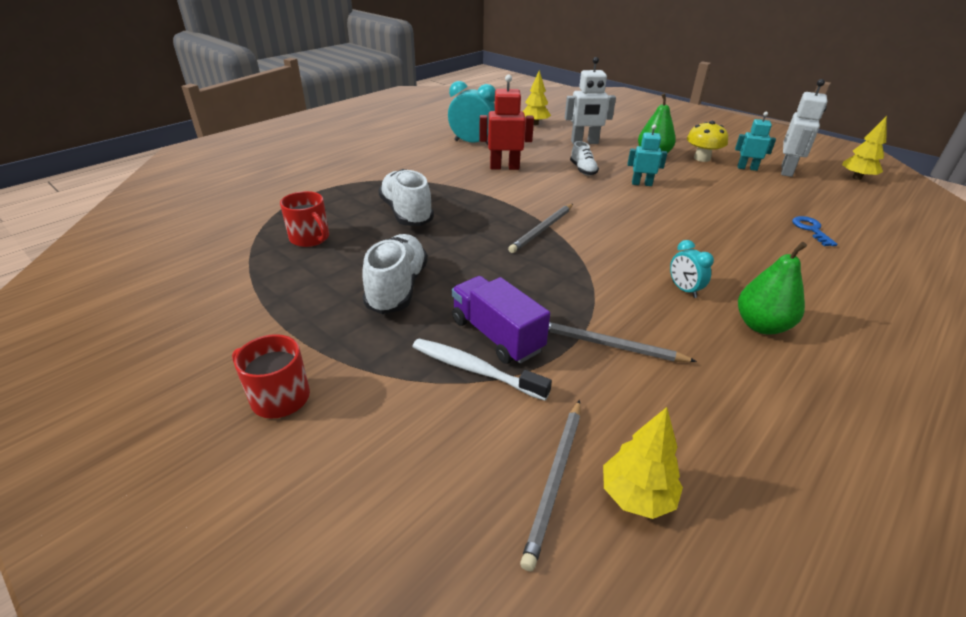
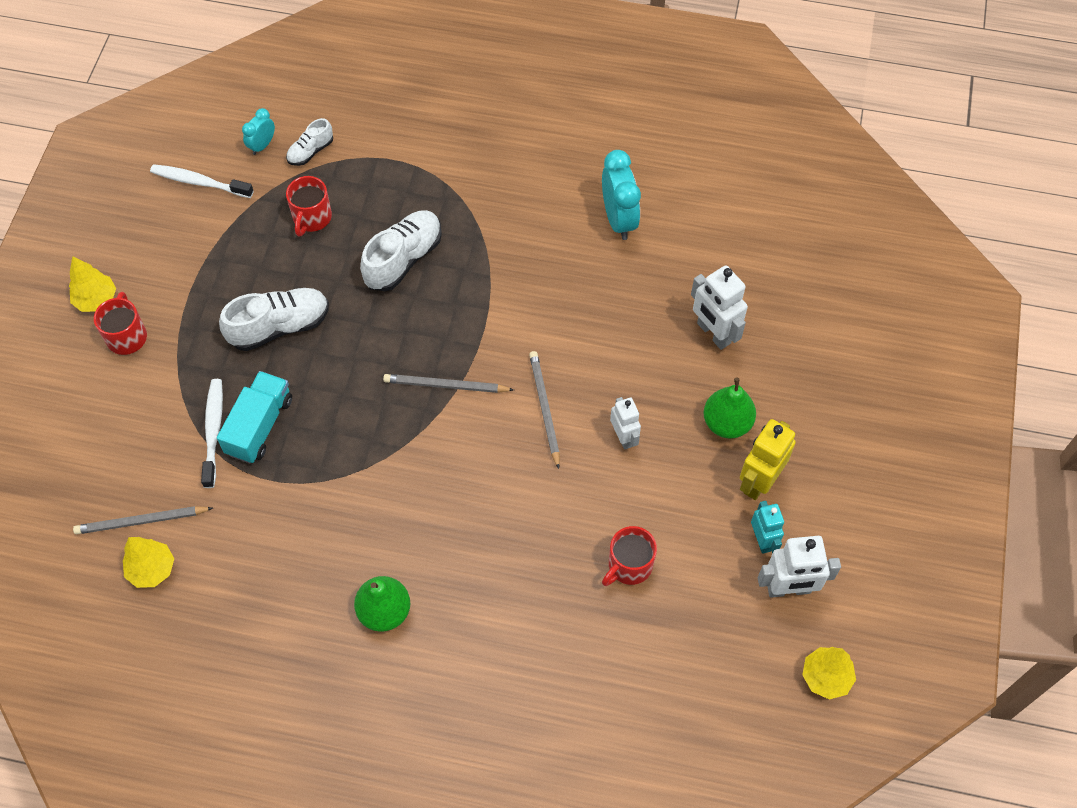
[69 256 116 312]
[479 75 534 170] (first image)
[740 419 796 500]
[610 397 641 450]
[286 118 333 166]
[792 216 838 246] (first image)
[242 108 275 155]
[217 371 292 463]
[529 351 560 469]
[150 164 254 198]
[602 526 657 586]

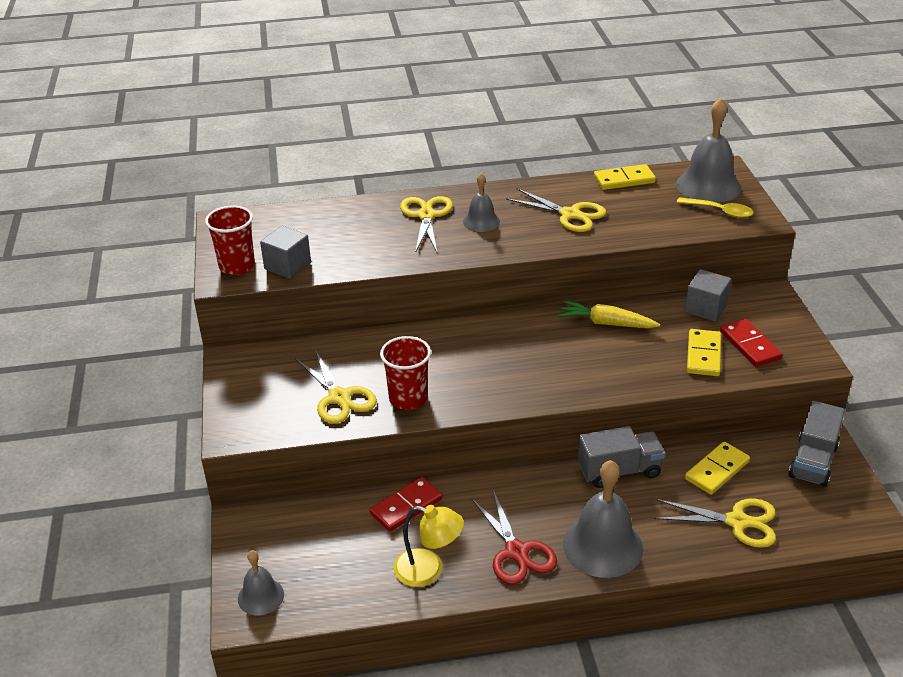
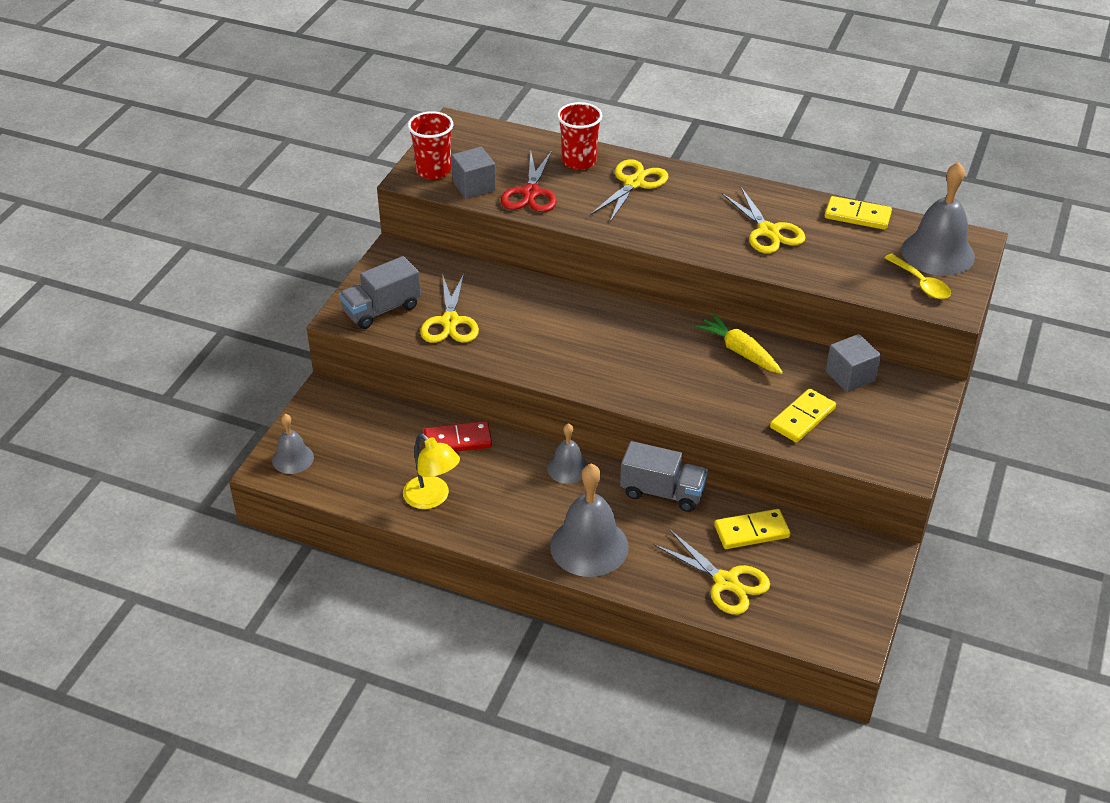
[547 423 588 484]
[720 319 783 367] (first image)
[557 102 603 170]
[339 256 421 329]
[500 151 557 212]

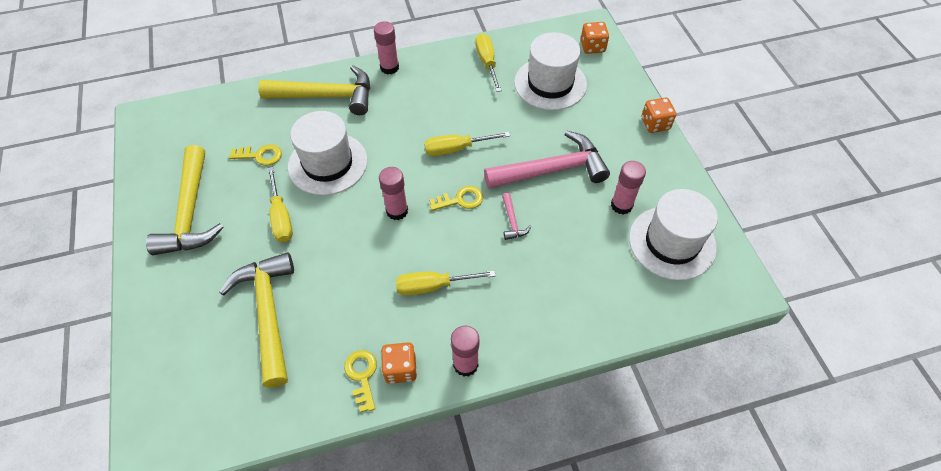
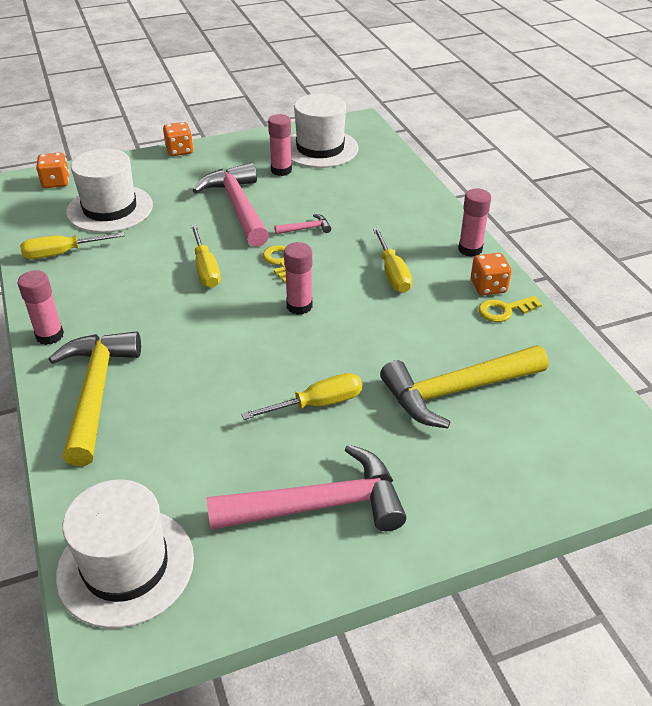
[56 479 194 628]
[229 144 282 166] (first image)
[207 444 406 531]

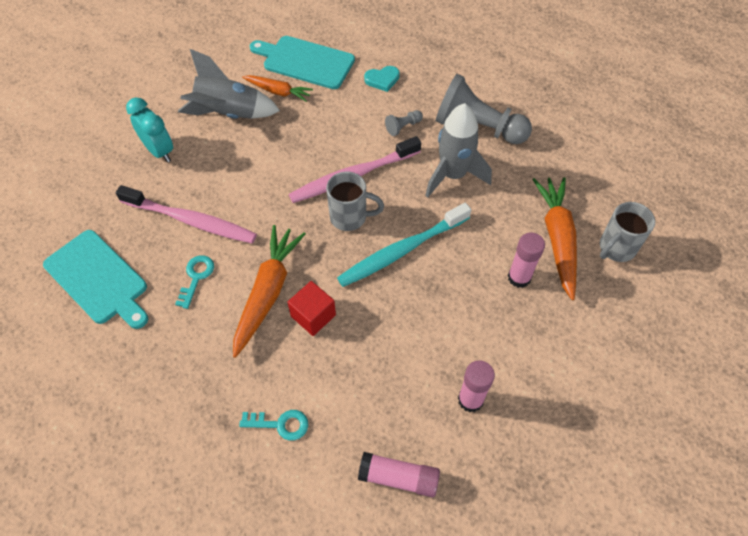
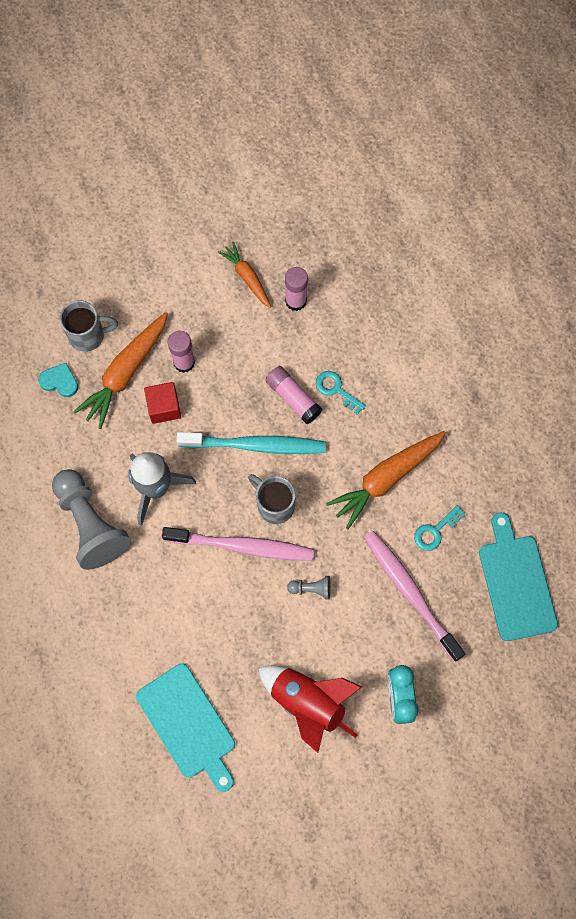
[259 665 362 753]
[38 363 78 397]
[218 242 271 308]
[287 576 331 599]
[144 382 181 424]
[316 371 366 415]
[265 366 322 424]

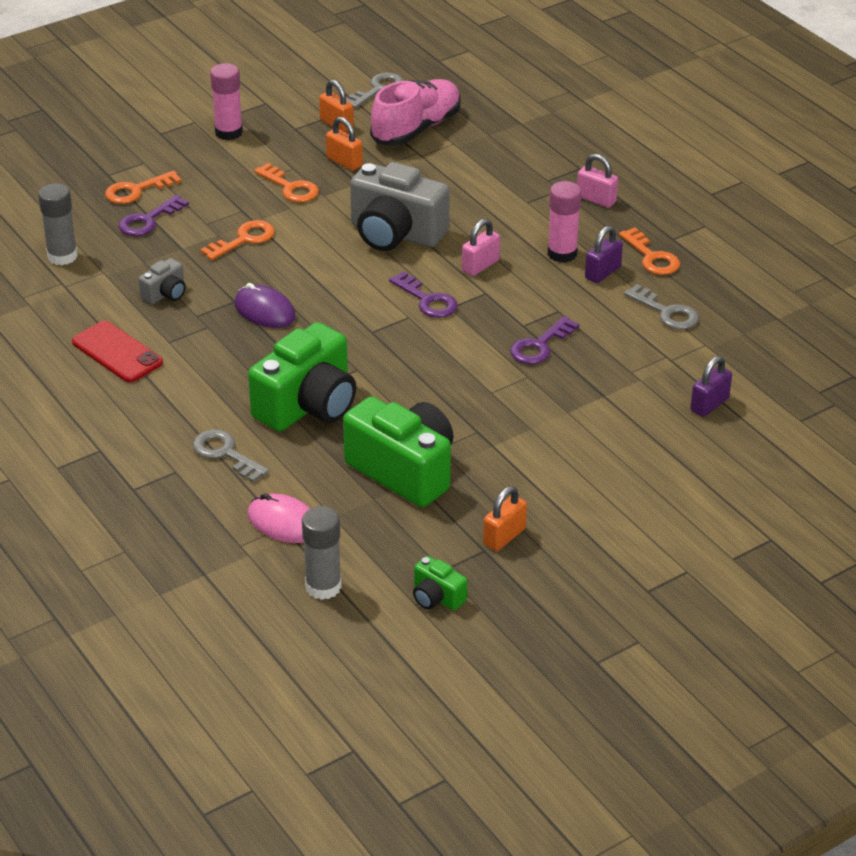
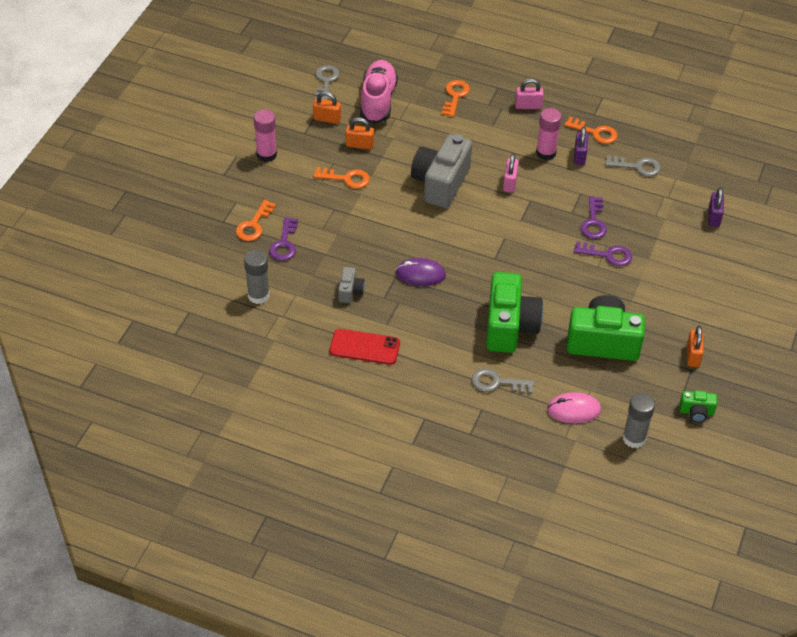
[411 134 472 208]
[442 80 470 117]
[574 241 632 266]

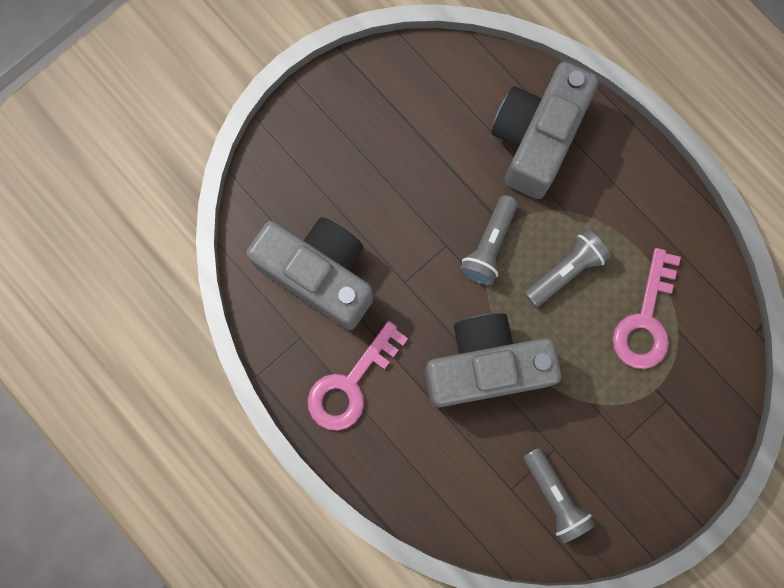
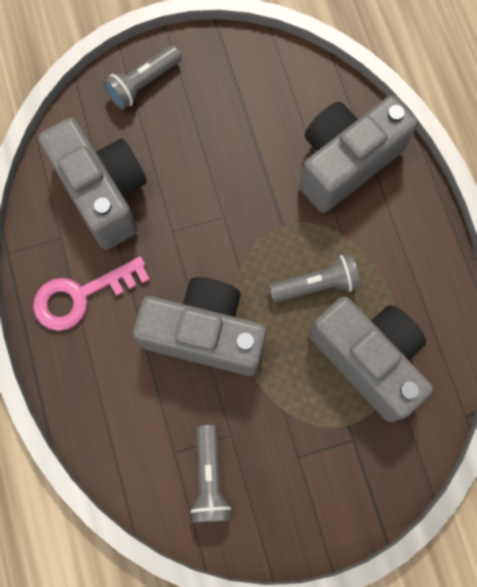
[103 45 182 110]
[309 297 433 422]

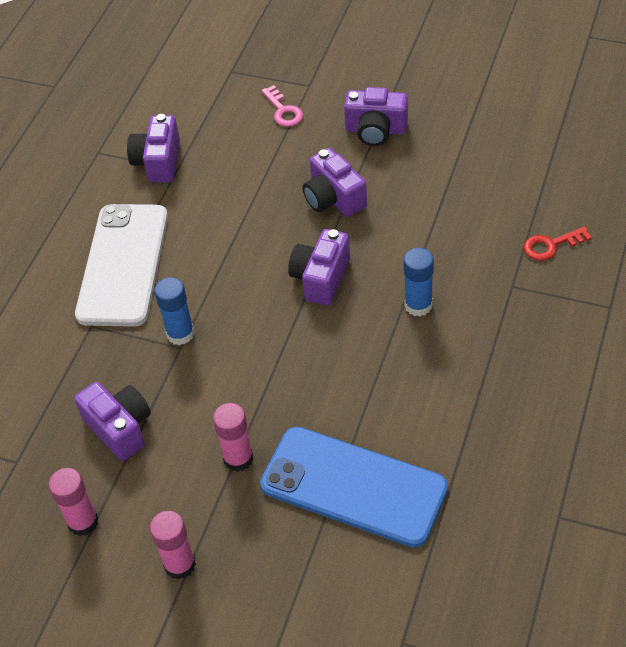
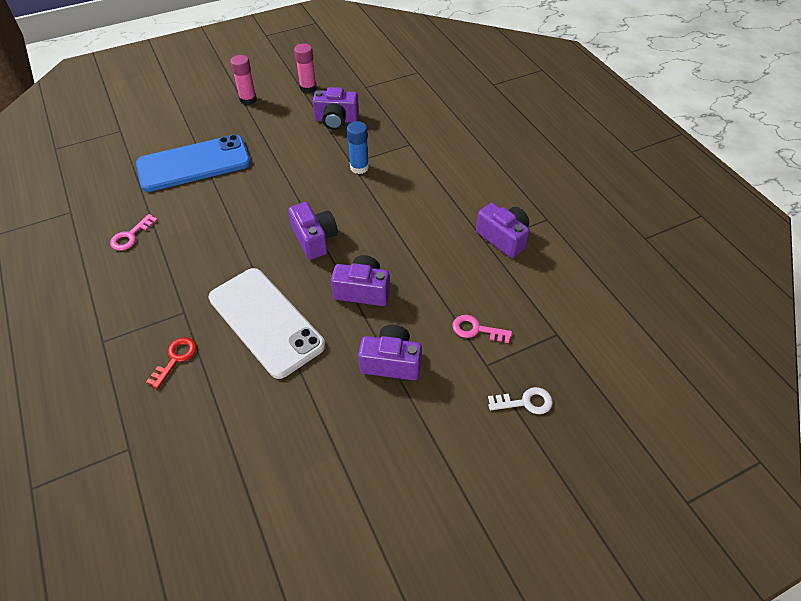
[358 325 422 380]
[208 268 325 379]
[403 248 434 316] (first image)
[213 403 253 472] (first image)
[110 214 158 250]
[488 387 553 414]

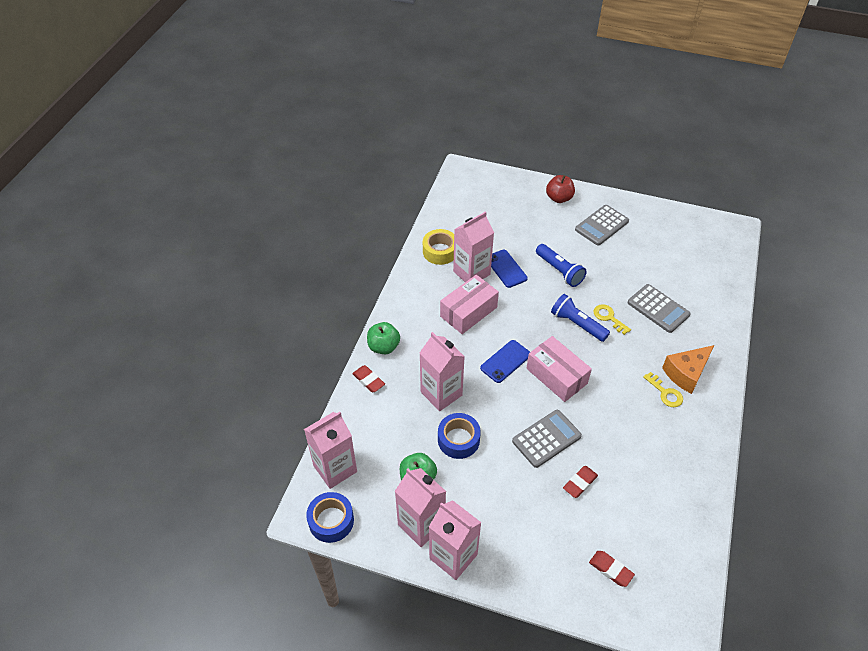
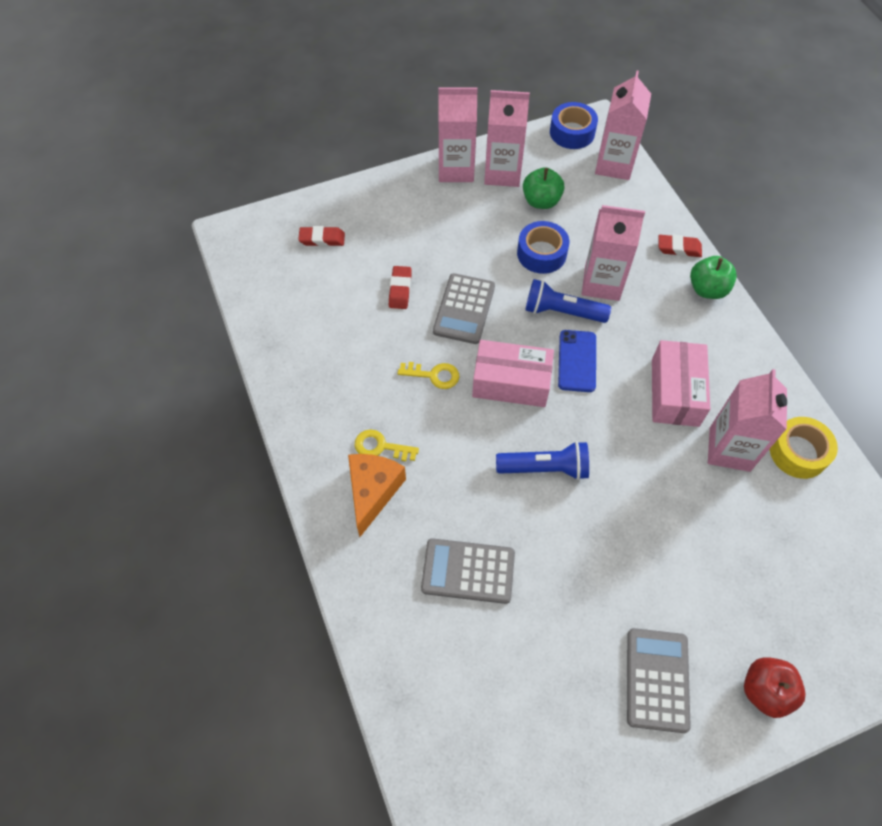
[525 279 611 323]
[491 250 528 288] (first image)
[398 362 459 389]

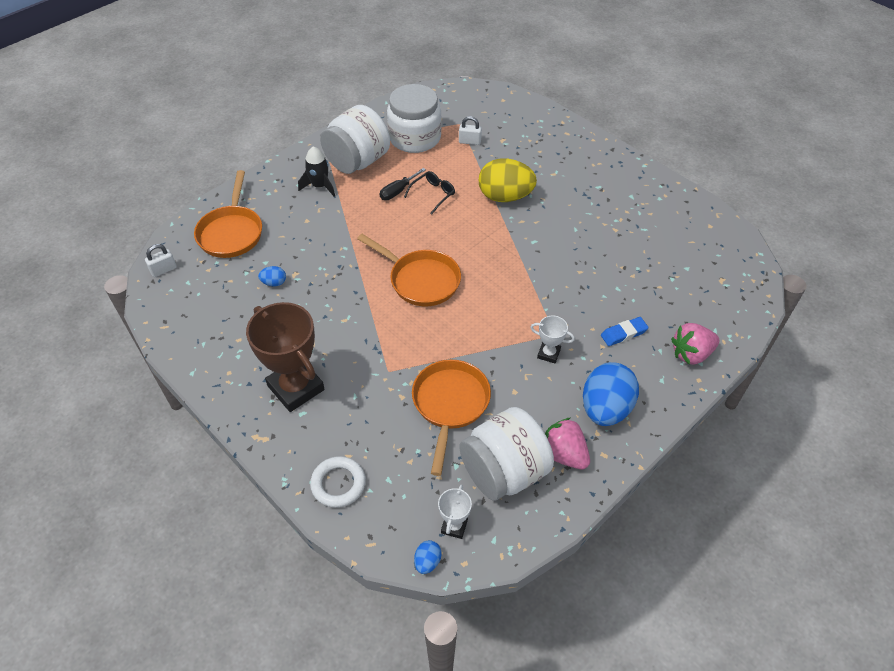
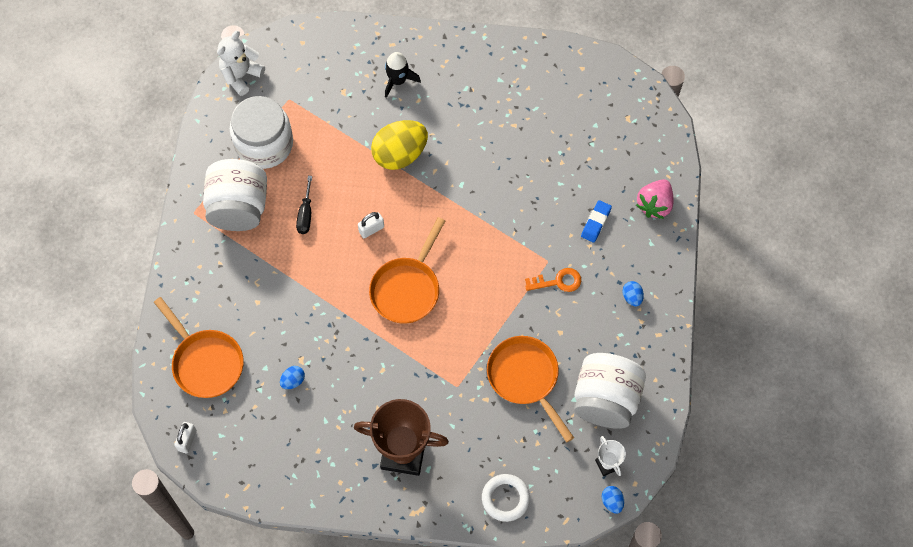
[358 212 384 238]
[385 52 421 98]
[404 171 455 215] (first image)
[369 217 445 324]
[525 268 581 292]
[622 281 644 306]
[545 418 590 469] (first image)
[217 31 265 96]

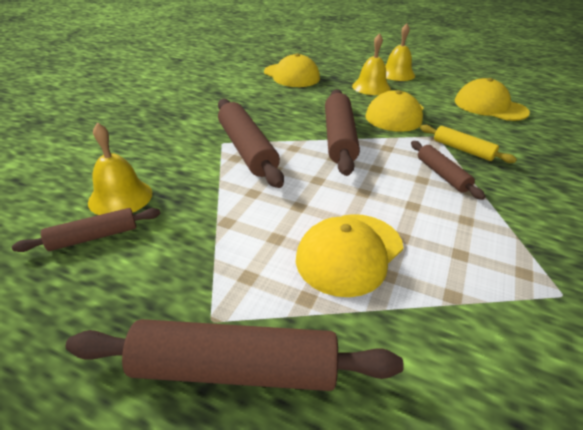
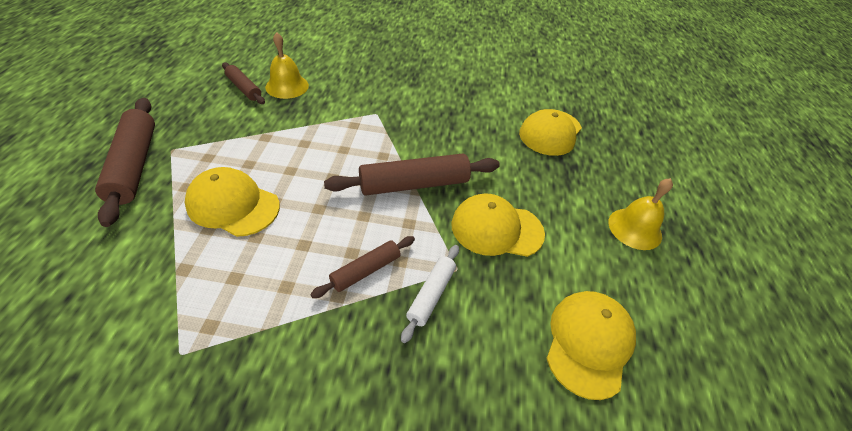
[352 33 391 95] (first image)
[218 99 284 188] (first image)
[401 245 459 343]

